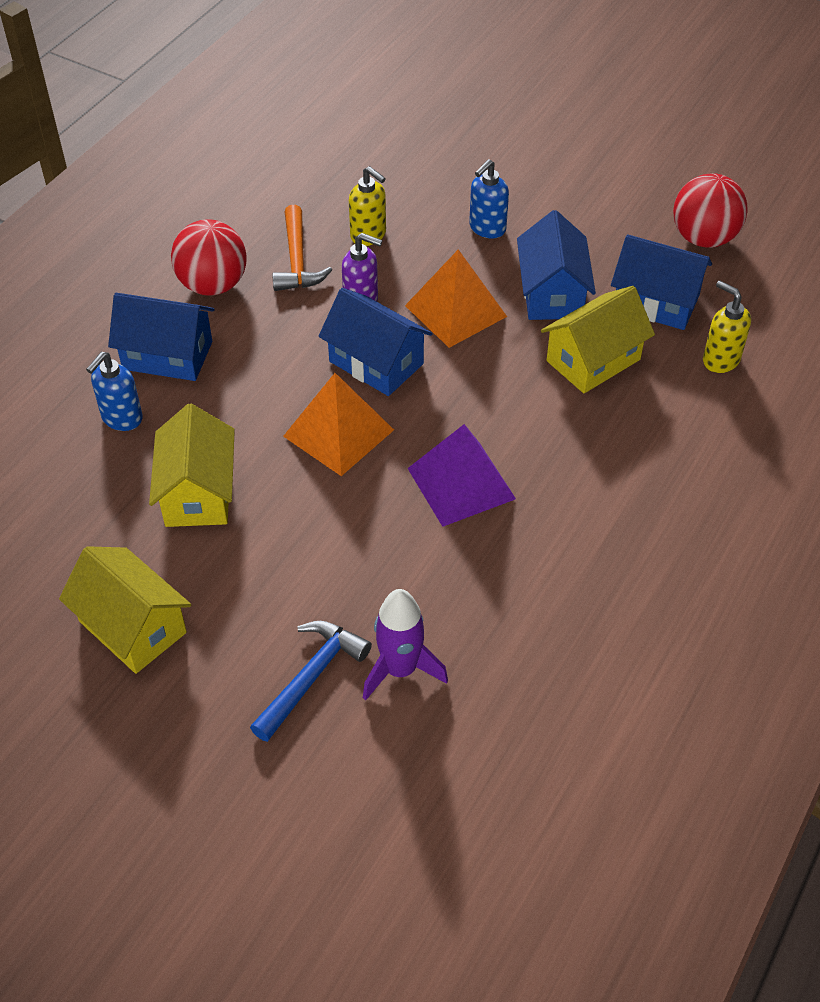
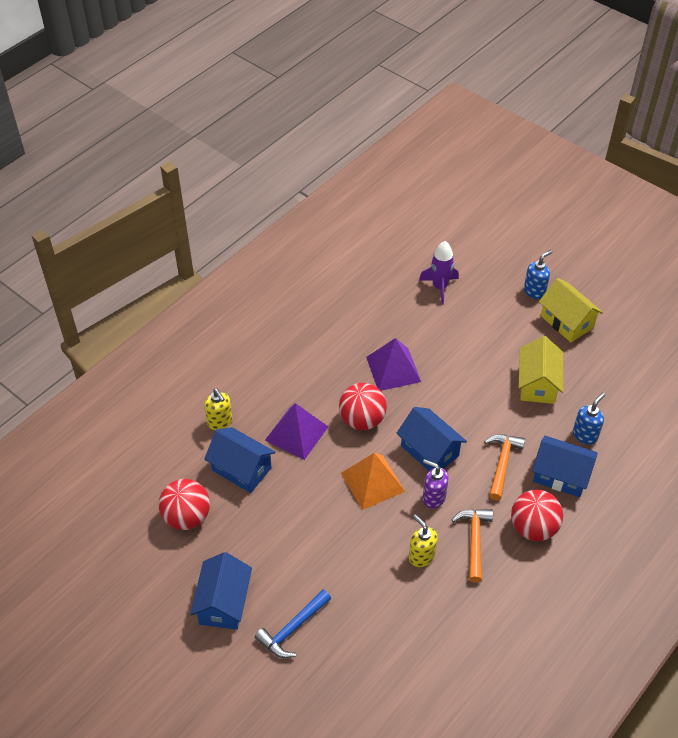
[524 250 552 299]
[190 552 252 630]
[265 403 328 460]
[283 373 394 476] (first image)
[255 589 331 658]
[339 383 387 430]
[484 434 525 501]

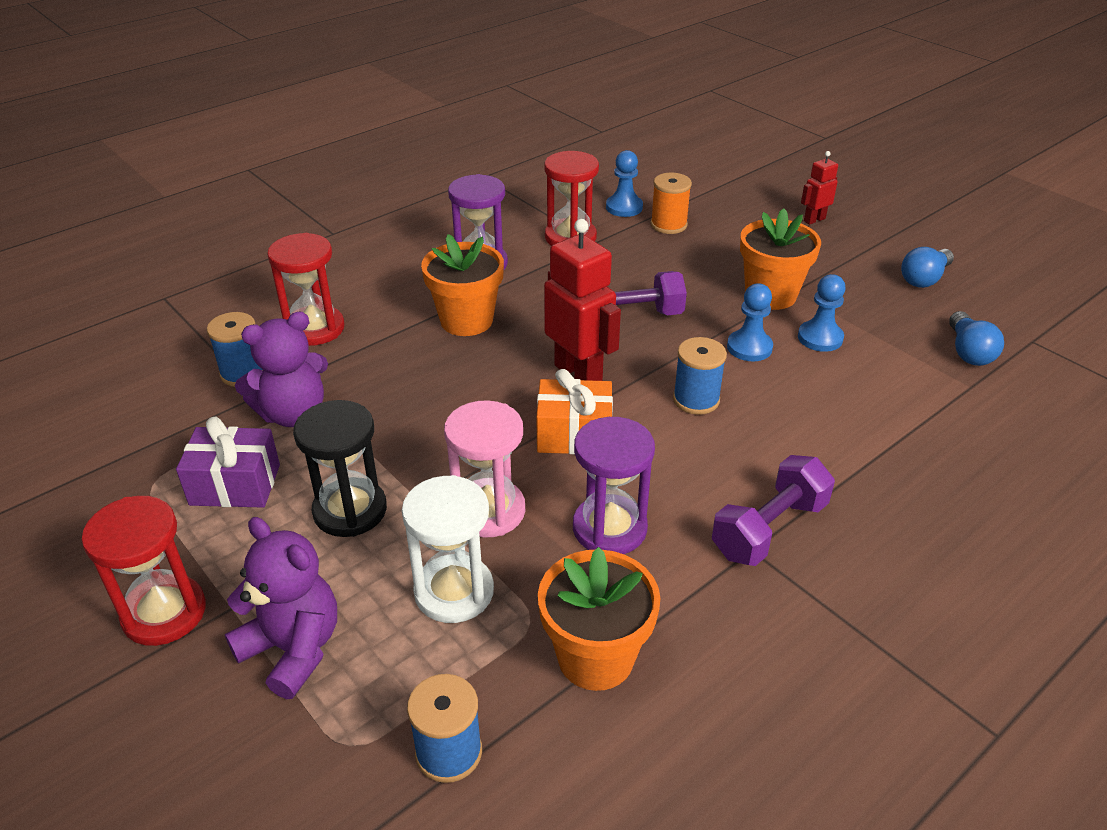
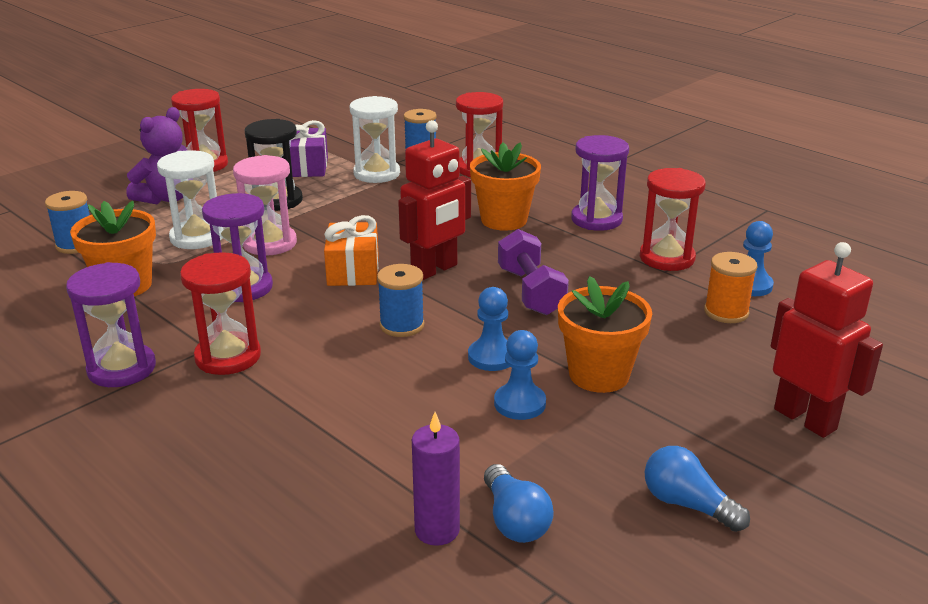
[771 242 883 438]
[484 464 554 543]
[349 96 400 183]
[180 252 261 375]
[66 262 156 387]
[412 412 460 546]

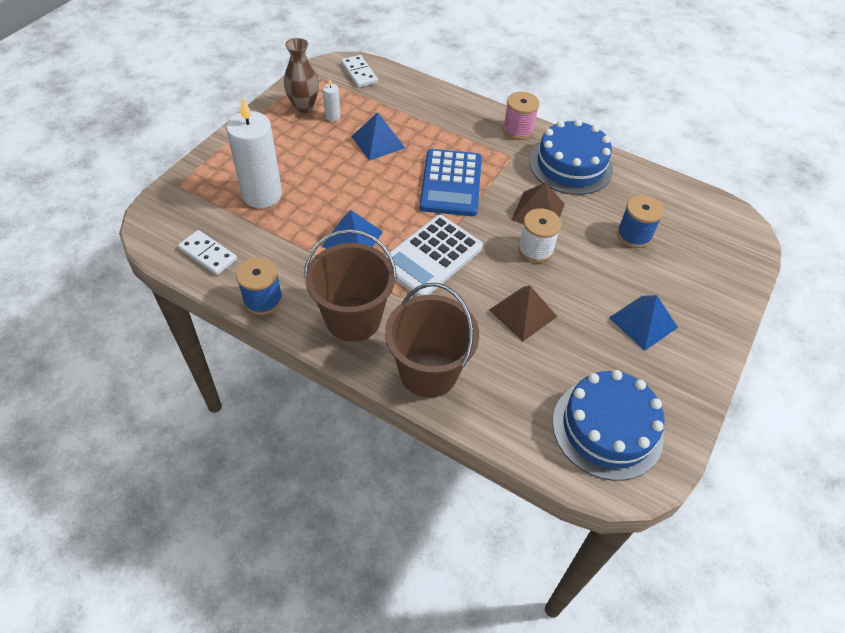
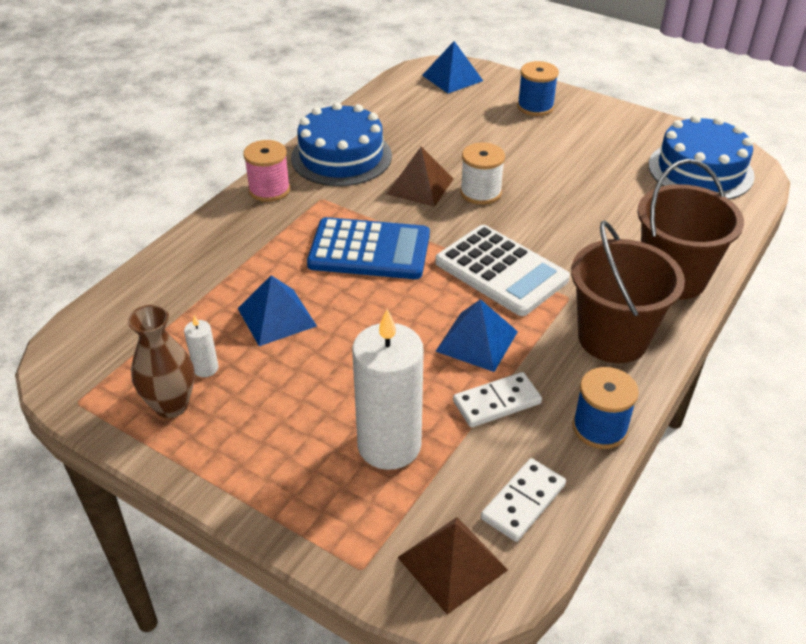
[453 372 542 428]
[517 61 559 116]
[397 517 508 615]
[422 41 483 93]

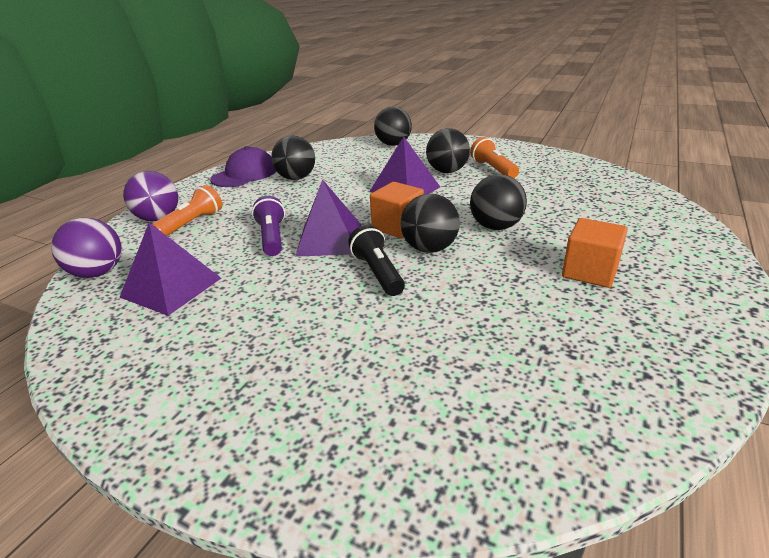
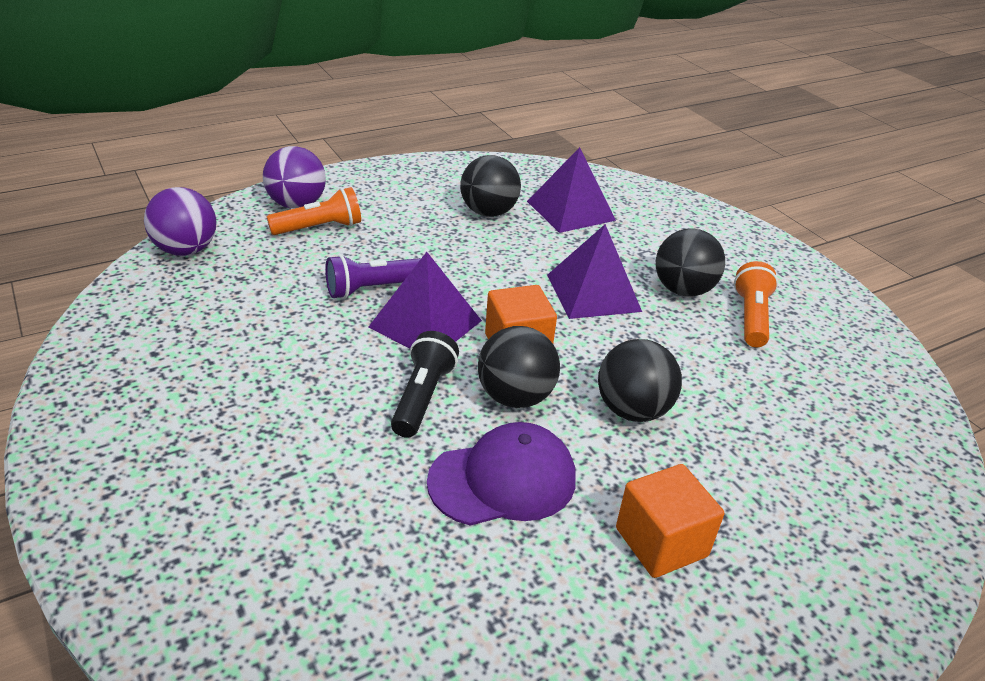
[374 106 412 146] (first image)
[427 422 576 526]
[325 255 421 299]
[527 147 616 233]

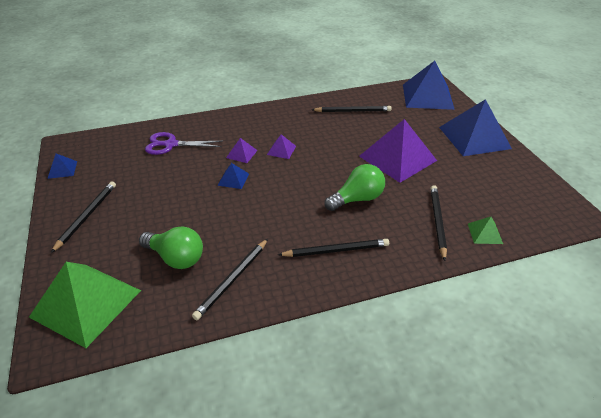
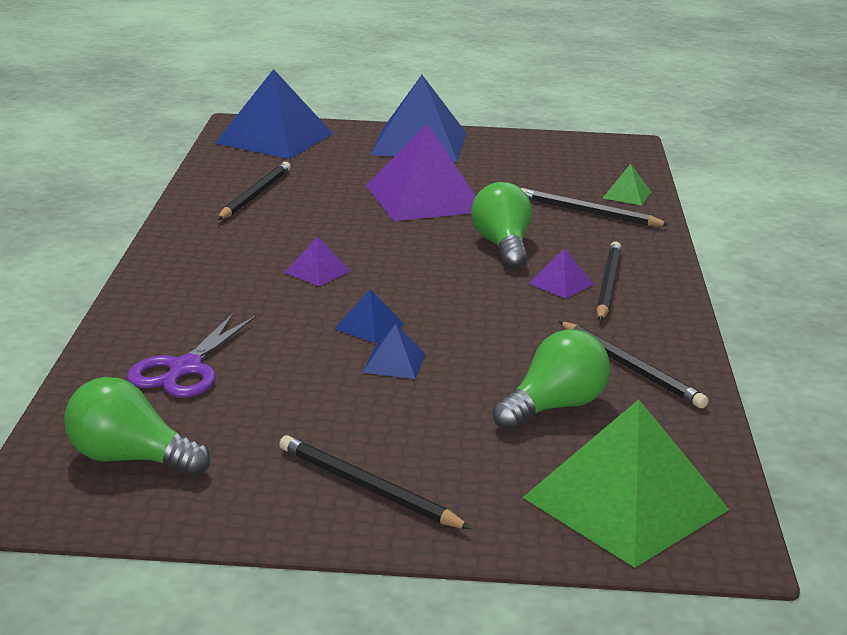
[529 248 594 299]
[363 324 425 379]
[64 377 210 476]

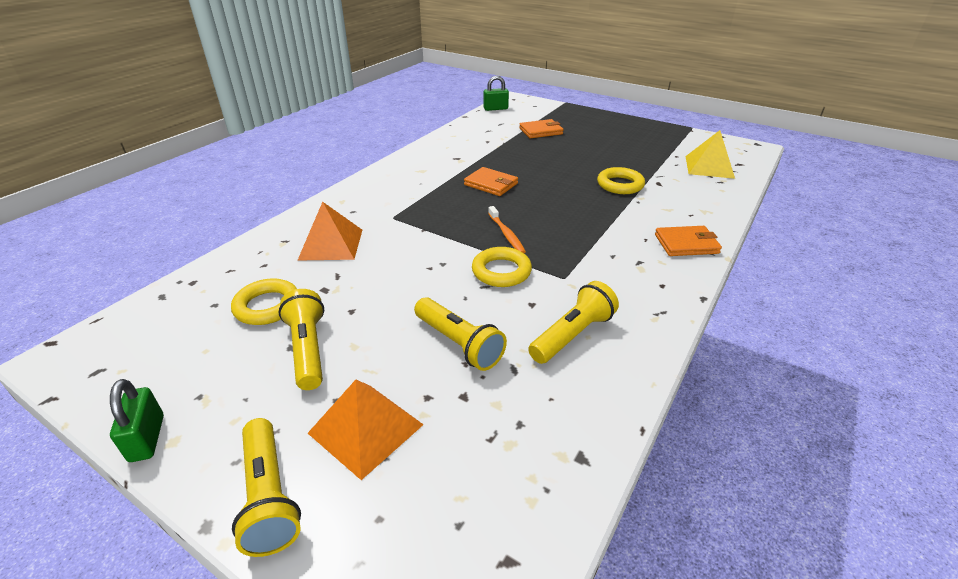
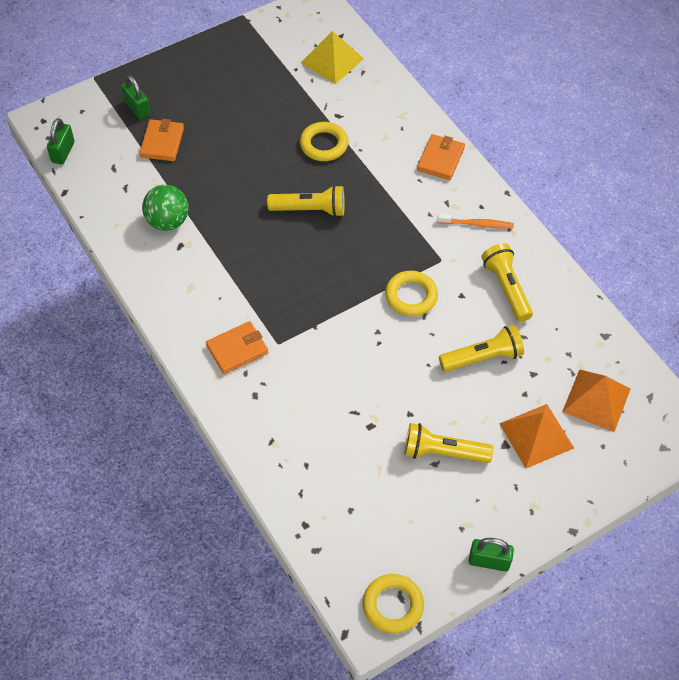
[206 321 268 374]
[562 369 630 432]
[437 214 514 229]
[363 574 424 634]
[267 185 345 217]
[121 75 151 120]
[142 185 189 231]

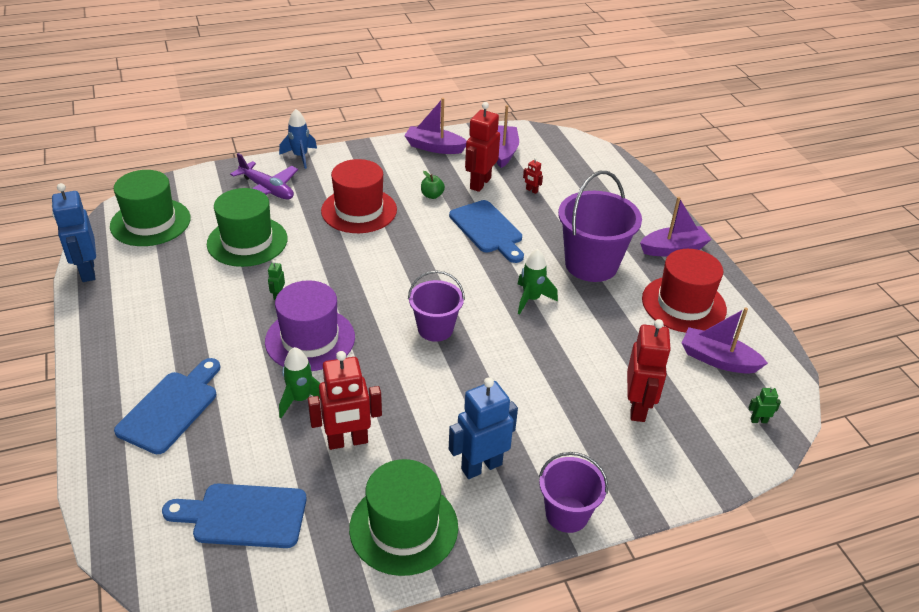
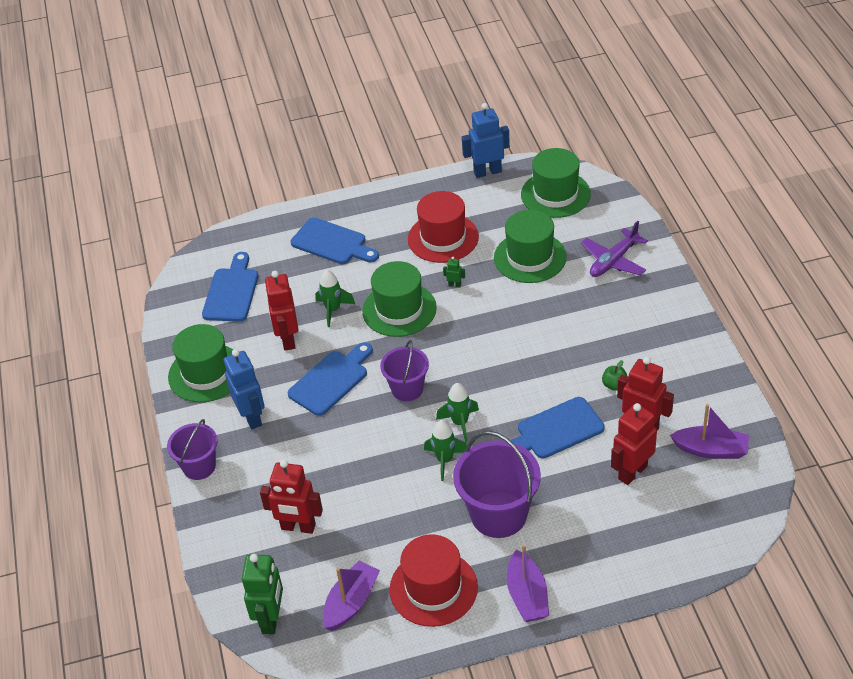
[404 98 467 154] (first image)
[279 109 317 169] (first image)
[611 403 657 485]
[408 191 479 263]
[362 261 437 337]
[242 554 283 634]
[288 342 373 416]
[436 383 479 443]

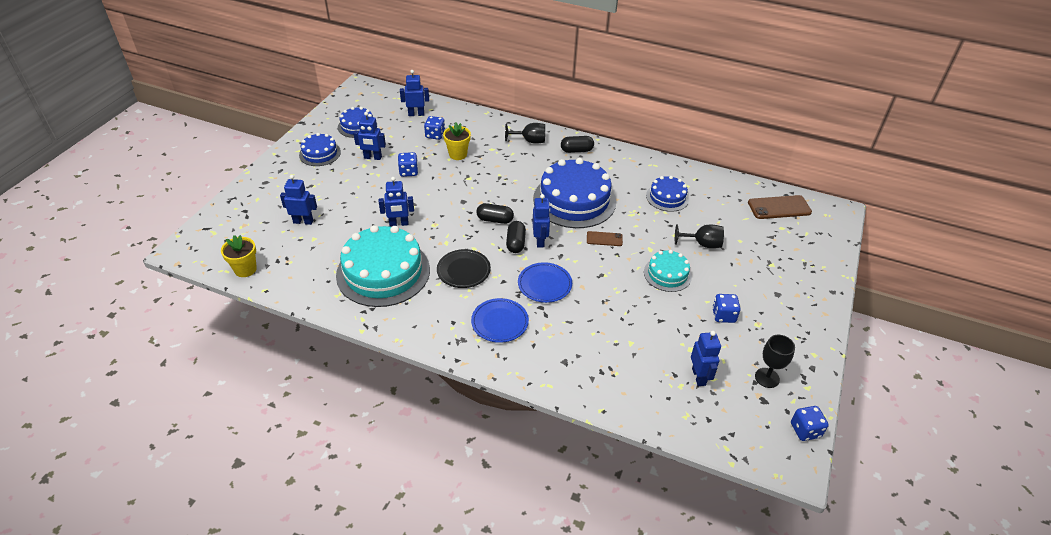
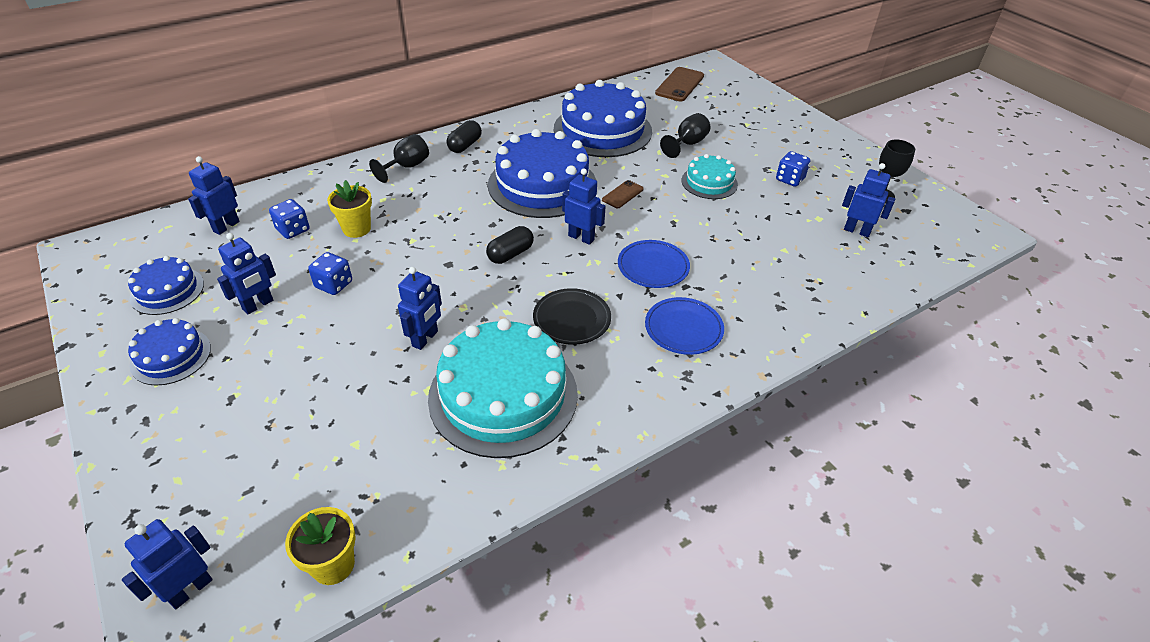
[122 519 213 609]
[554 80 652 157]
[506 221 526 253] (first image)
[791 406 829 441] (first image)

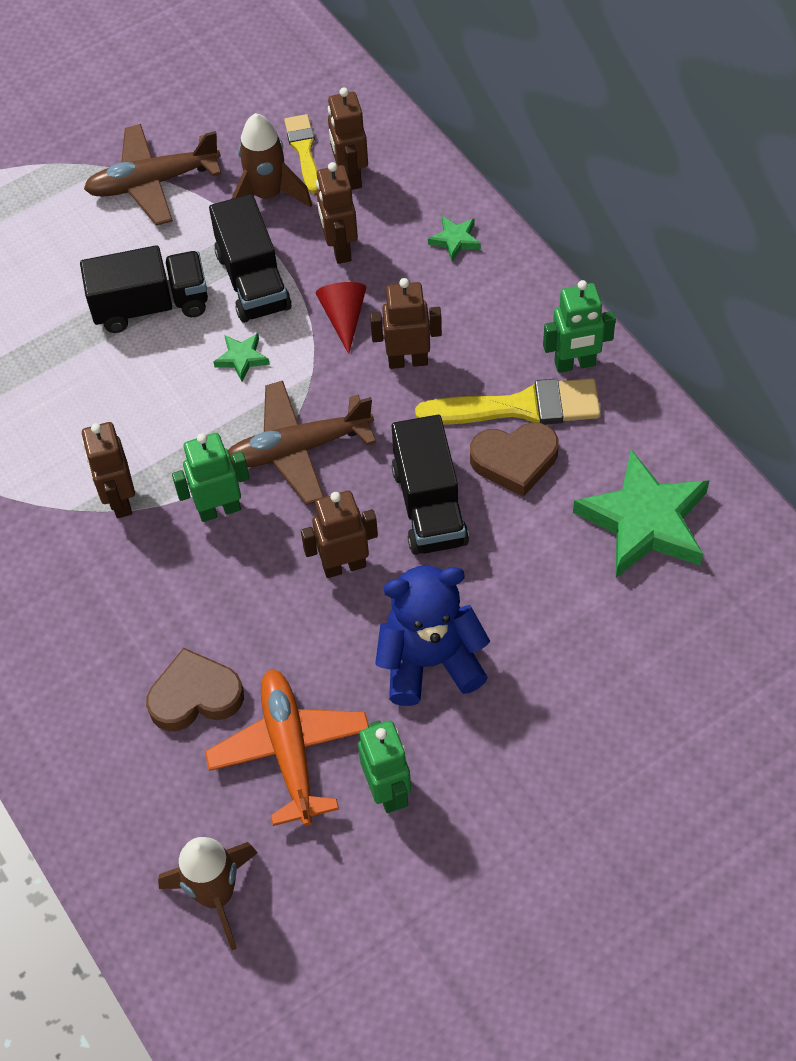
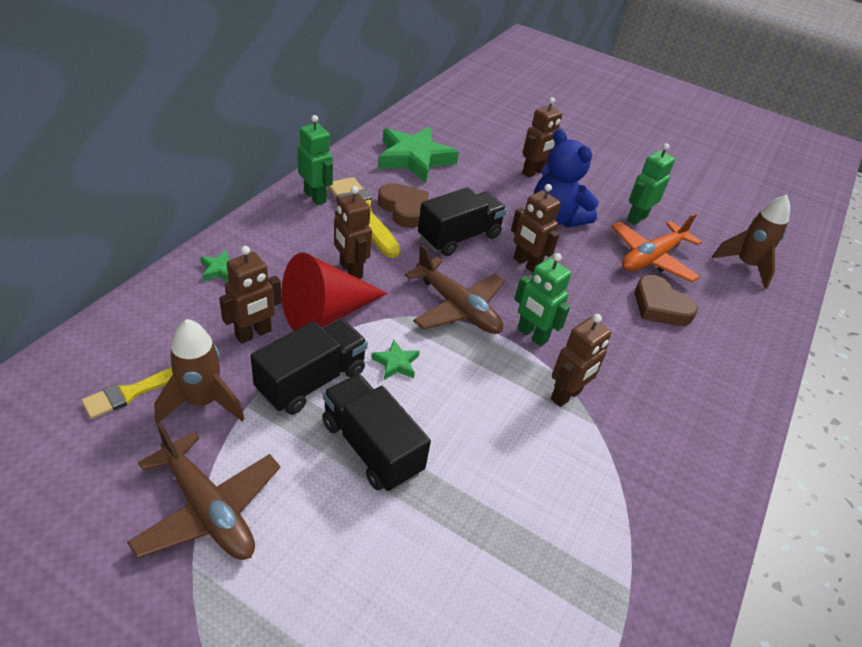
[522 97 562 178]
[282 253 388 331]

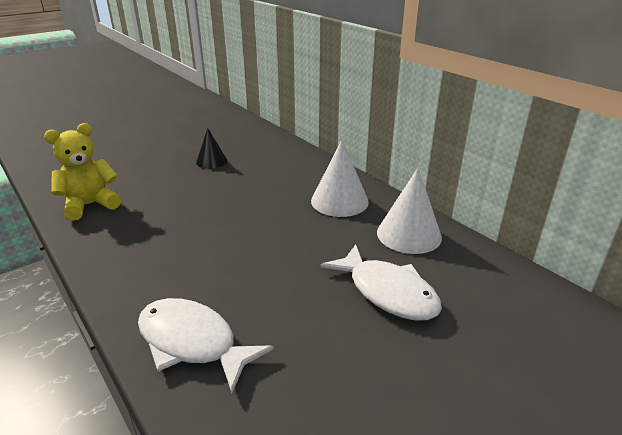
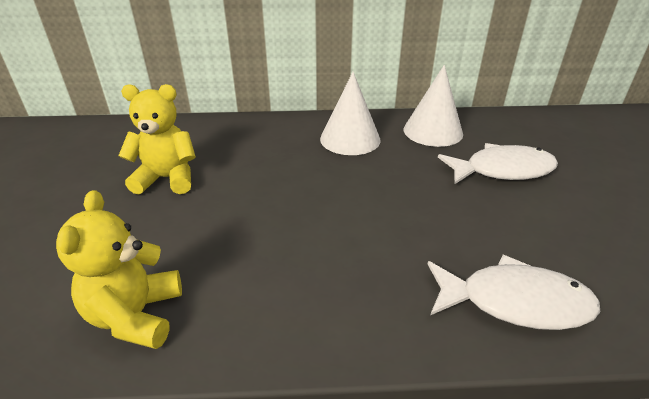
[118 84 196 194]
[428 255 600 330]

